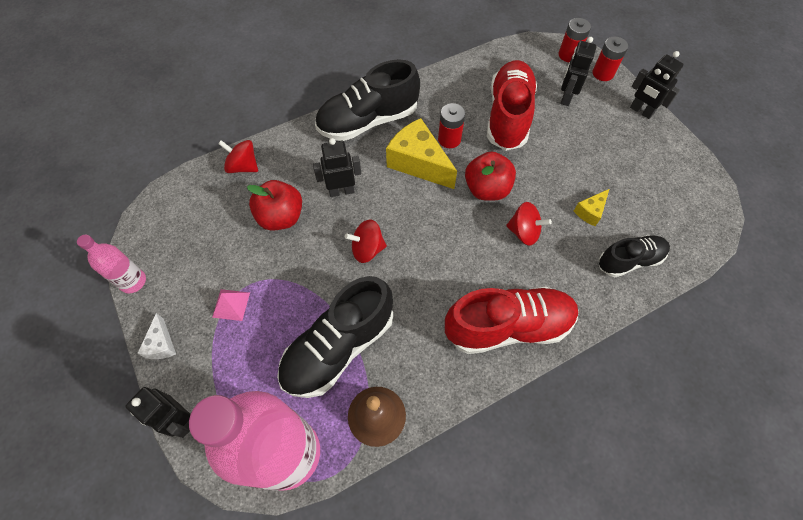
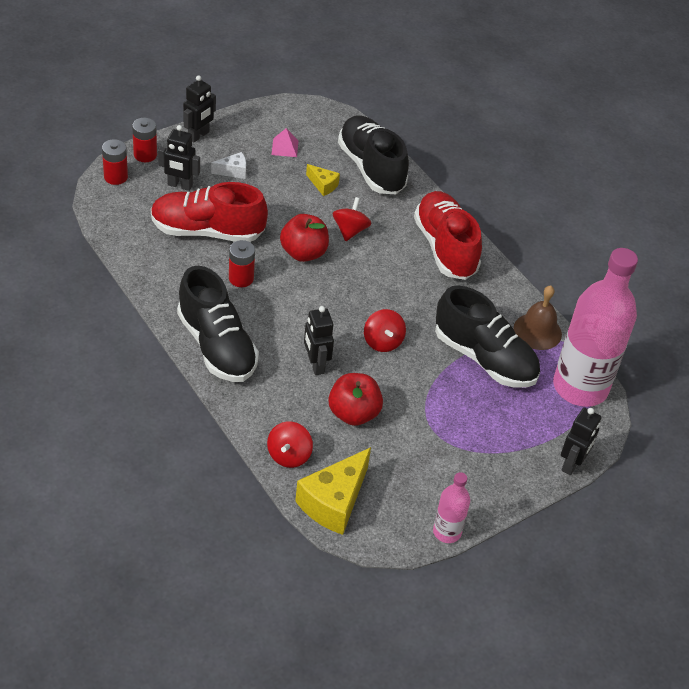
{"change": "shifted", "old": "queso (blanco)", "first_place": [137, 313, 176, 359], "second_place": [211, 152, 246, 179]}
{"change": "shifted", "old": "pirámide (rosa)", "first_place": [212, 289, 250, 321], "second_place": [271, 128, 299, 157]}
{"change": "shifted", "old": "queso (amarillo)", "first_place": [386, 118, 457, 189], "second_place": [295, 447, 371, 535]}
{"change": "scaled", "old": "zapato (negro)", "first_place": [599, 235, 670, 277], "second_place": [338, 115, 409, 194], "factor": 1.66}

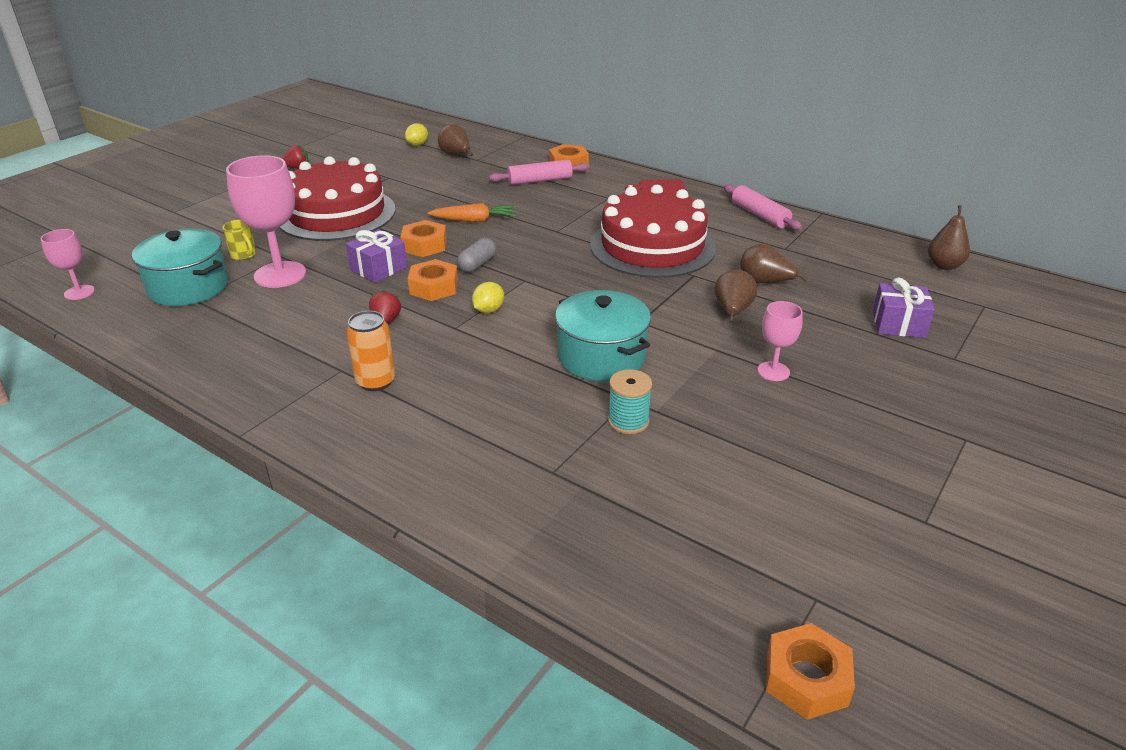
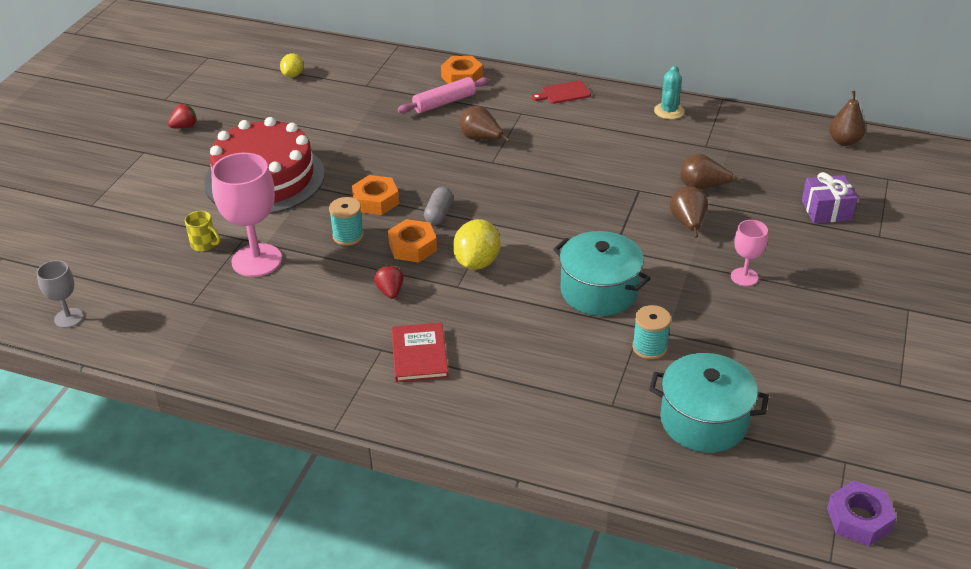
{"change": "gone", "old": "zanahoria (naranja)", "first_place": [428, 203, 516, 222]}
{"change": "gone", "old": "tarta (rojo)", "first_place": [590, 185, 716, 278]}
{"change": "shifted", "old": "olla (turquesa)", "first_place": [132, 229, 228, 306], "second_place": [649, 353, 769, 453]}
{"change": "shifted", "old": "pera (marrón)", "first_place": [438, 124, 473, 156], "second_place": [459, 106, 510, 142]}
{"change": "swapped", "old": "regalo (morado)", "new": "carrete (turquesa)", "first_place": [346, 229, 407, 283], "second_place": [329, 197, 364, 246]}
{"change": "swapped", "old": "lata (naranja)", "new": "libro (rojo)", "first_place": [346, 311, 395, 391], "second_place": [391, 322, 448, 382]}
{"change": "swapped", "old": "rodillo (rosa)", "new": "cactus (turquesa)", "first_place": [724, 184, 802, 230], "second_place": [654, 65, 685, 119]}
{"change": "repainted", "old": "copa (rosa)", "new": "copa (gris)", "first_place": [41, 229, 95, 300], "second_place": [37, 260, 83, 328]}
{"change": "repainted", "old": "tuerca (naranja)", "new": "tuerca (morado)", "first_place": [766, 623, 855, 720], "second_place": [827, 480, 897, 546]}
{"change": "scaled", "old": "limón (amarillo)", "first_place": [472, 282, 504, 313], "second_place": [453, 219, 500, 270], "factor": 1.66}

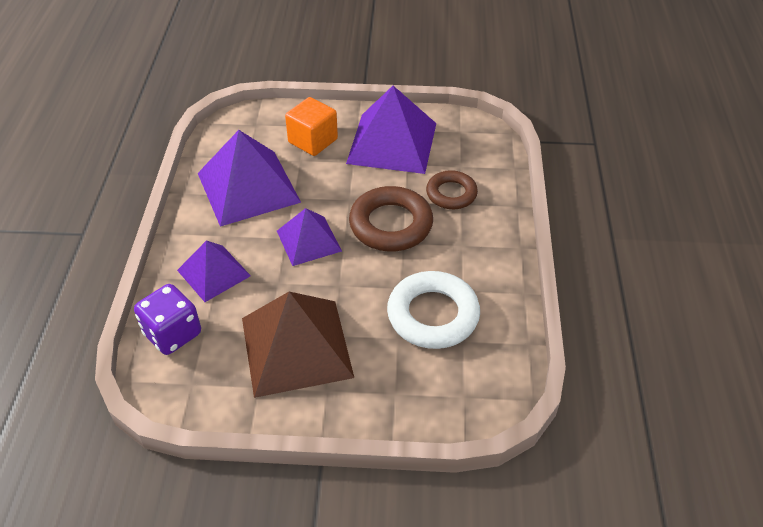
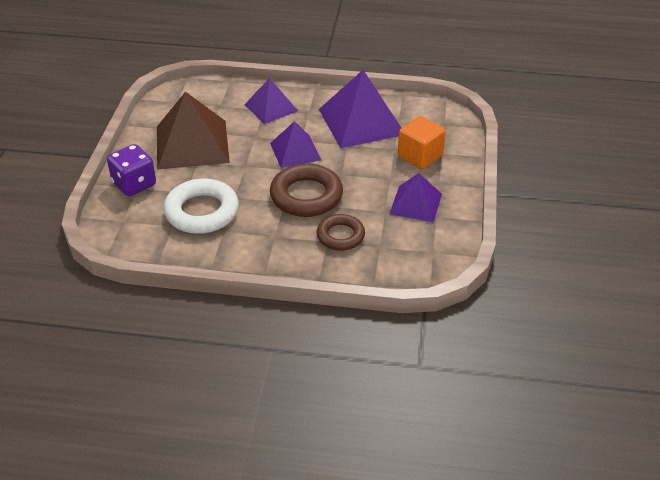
{"change": "shifted", "old": "dado (morado)", "first_place": [134, 284, 201, 355], "second_place": [107, 144, 156, 196]}
{"change": "scaled", "old": "pirámide (morado)", "first_place": [346, 86, 436, 174], "second_place": [390, 173, 442, 222], "factor": 0.59}

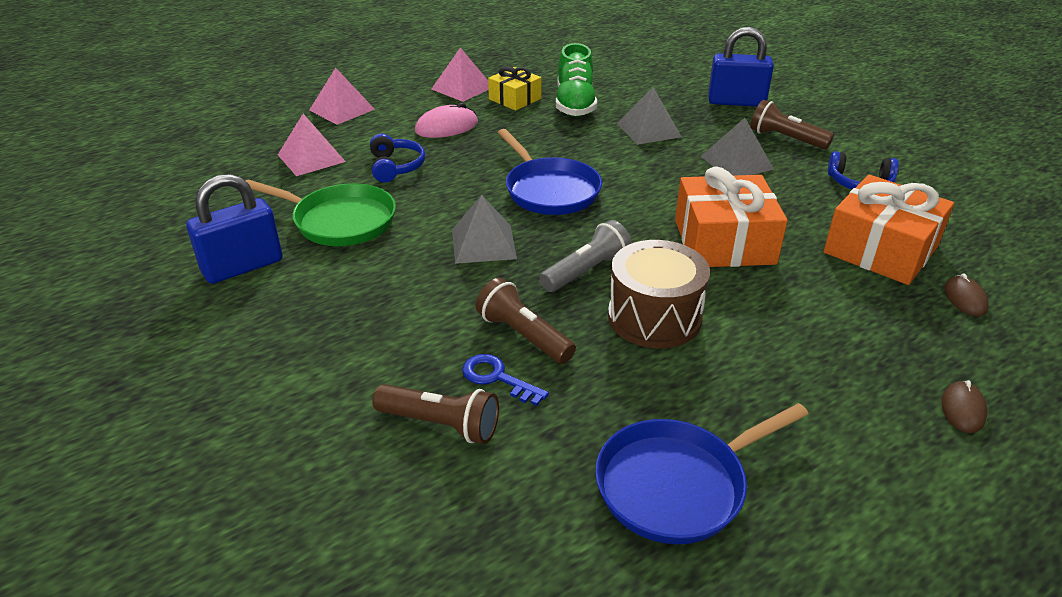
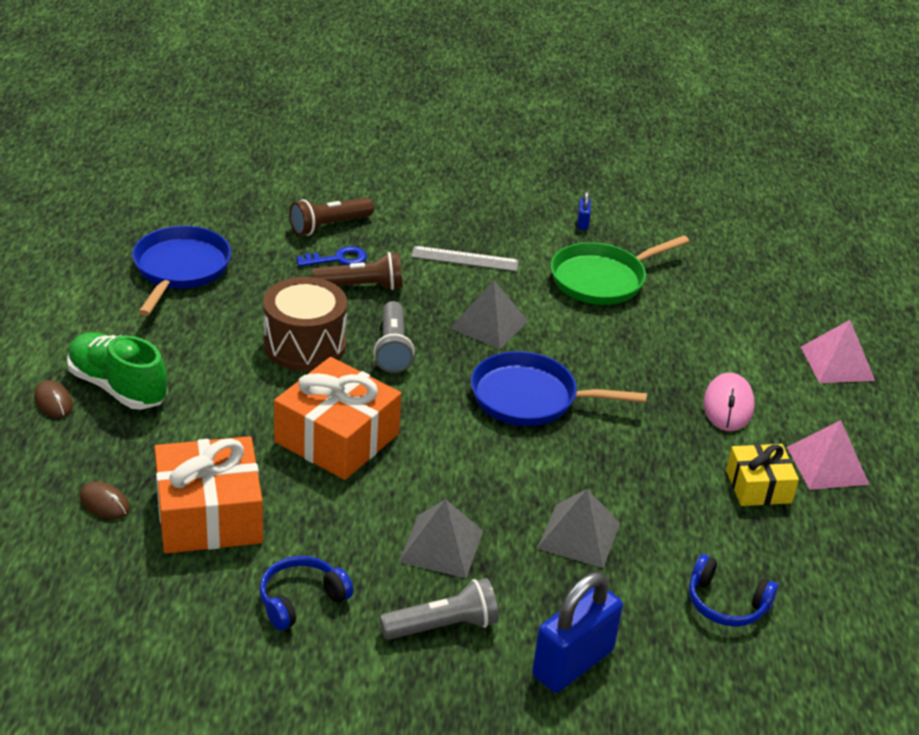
{"change": "gone", "old": "pirámide (rosa)", "first_place": [278, 114, 346, 176]}
{"change": "new", "new": "regla (gris)", "second_place": [411, 246, 519, 272]}
{"change": "shifted", "old": "auriculares (azul)", "first_place": [370, 134, 425, 183], "second_place": [689, 554, 778, 627]}
{"change": "shifted", "old": "zapato (verde)", "first_place": [556, 43, 597, 117], "second_place": [67, 332, 168, 410]}
{"change": "repainted", "old": "lámpara de mano (marrón)", "new": "lámpara de mano (gris)", "first_place": [750, 100, 834, 150], "second_place": [380, 578, 499, 640]}
{"change": "scaled", "old": "candado (azul)", "first_place": [186, 174, 283, 284], "second_place": [578, 191, 591, 230], "factor": 0.42}

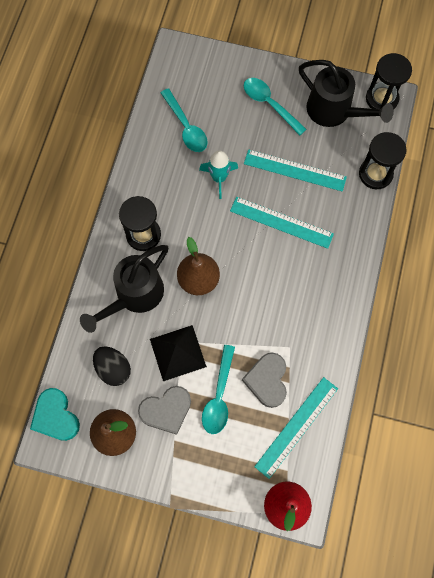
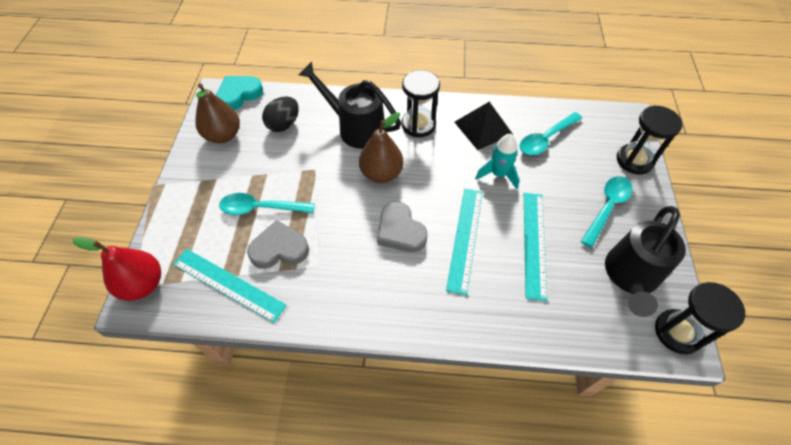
{"change": "shifted", "old": "corazón (gris)", "first_place": [138, 386, 191, 435], "second_place": [377, 202, 427, 252]}
{"change": "shifted", "old": "pirámide (negro)", "first_place": [150, 325, 207, 381], "second_place": [455, 102, 513, 150]}
{"change": "shifted", "old": "reloj de arena (negro)", "first_place": [359, 132, 407, 189], "second_place": [617, 105, 682, 174]}

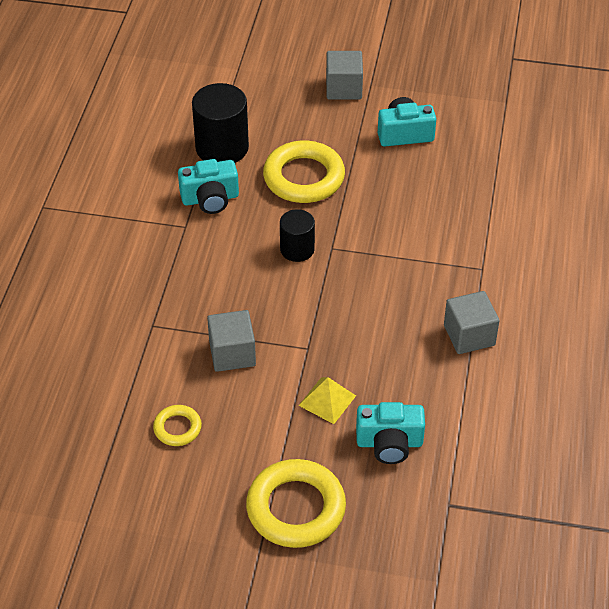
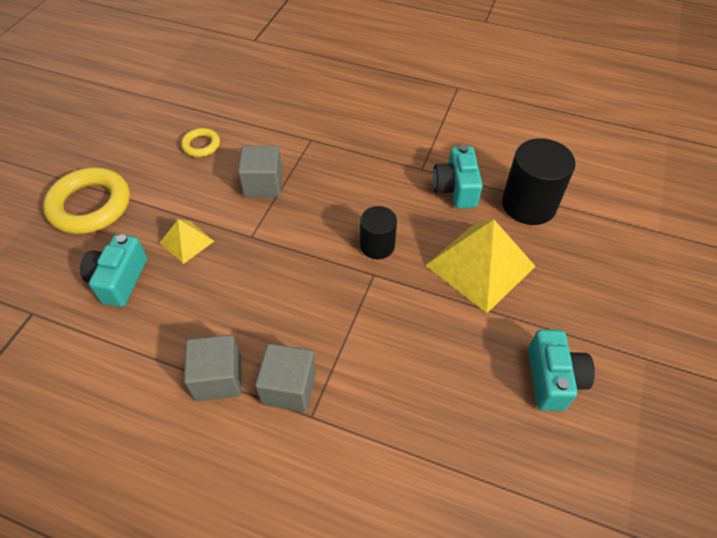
{"change": "shifted", "old": "cubo (gris)", "first_place": [326, 51, 363, 100], "second_place": [255, 343, 316, 412]}
{"change": "swapped", "old": "anillo (amarillo)", "new": "pirámide (amarillo)", "first_place": [263, 141, 345, 203], "second_place": [425, 219, 536, 313]}

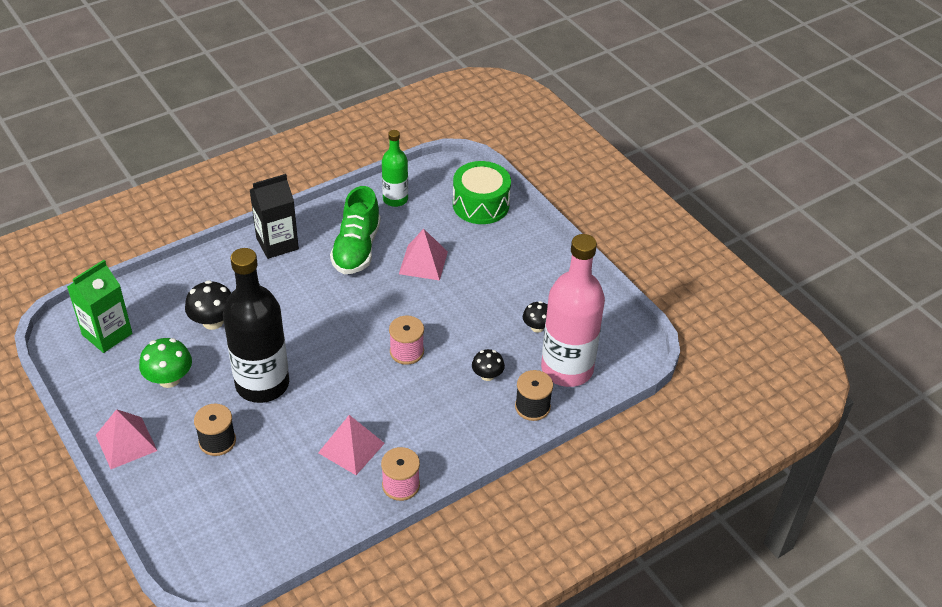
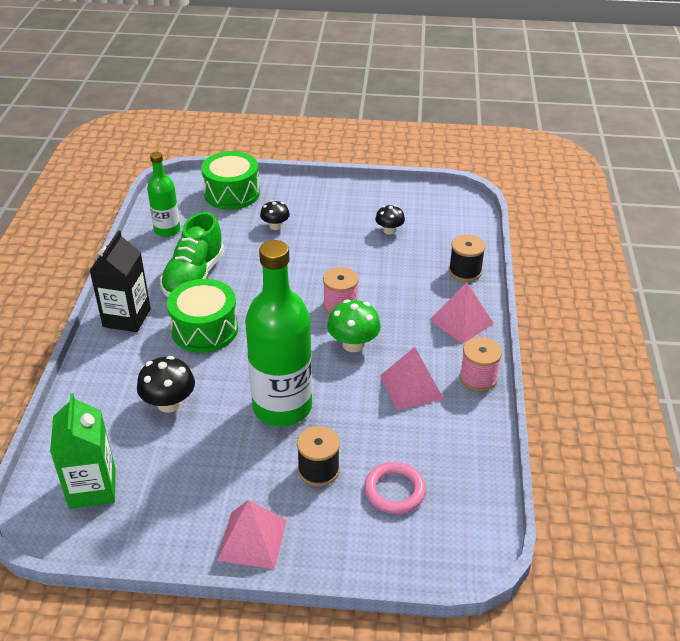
{"change": "gone", "old": "botella (rosa)", "first_place": [541, 234, 605, 387]}
{"change": "new", "new": "tambor (verde)", "second_place": [167, 279, 238, 353]}
{"change": "new", "new": "anillo (rosa)", "second_place": [364, 462, 426, 514]}
{"change": "shifted", "old": "seta (verde)", "first_place": [139, 338, 192, 388], "second_place": [327, 299, 381, 352]}
{"change": "shifted", "old": "pirámide (rosa)", "first_place": [399, 229, 448, 281], "second_place": [430, 282, 494, 344]}
{"change": "shifted", "old": "seta (negro)", "first_place": [472, 349, 505, 381], "second_place": [260, 200, 290, 230]}
{"change": "repainted", "old": "botella (negro)", "new": "botella (verde)", "first_place": [223, 248, 289, 403], "second_place": [245, 240, 312, 426]}
{"change": "rotated", "old": "zapato (verde)", "first_place": [330, 186, 381, 274], "second_place": [160, 212, 224, 297], "degrees": 60}

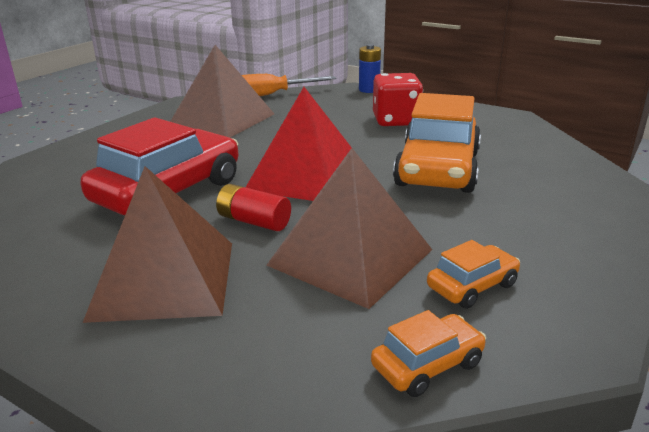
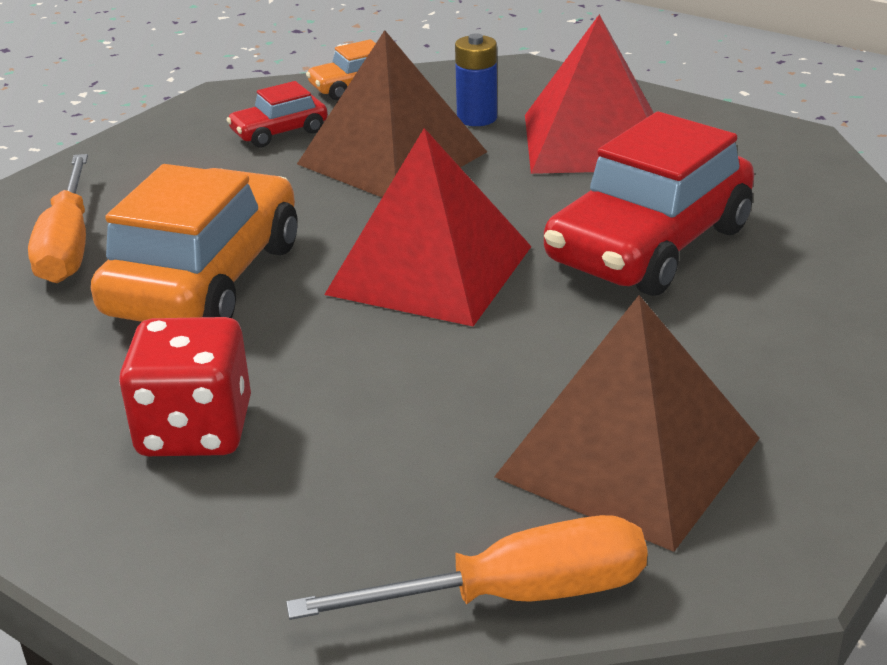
{"change": "gone", "old": "pila (rojo)", "first_place": [216, 184, 291, 231]}
{"change": "new", "new": "destornillador (naranja)", "second_place": [28, 154, 88, 283]}
{"change": "shifted", "old": "pila (azul)", "first_place": [359, 44, 381, 93], "second_place": [455, 33, 497, 126]}
{"change": "repainted", "old": "pirámide (marrón)", "new": "pirámide (rojo)", "first_place": [82, 166, 232, 323], "second_place": [525, 14, 653, 174]}
{"change": "repainted", "old": "coche (naranja)", "new": "coche (rojo)", "first_place": [427, 240, 520, 309], "second_place": [227, 81, 328, 148]}

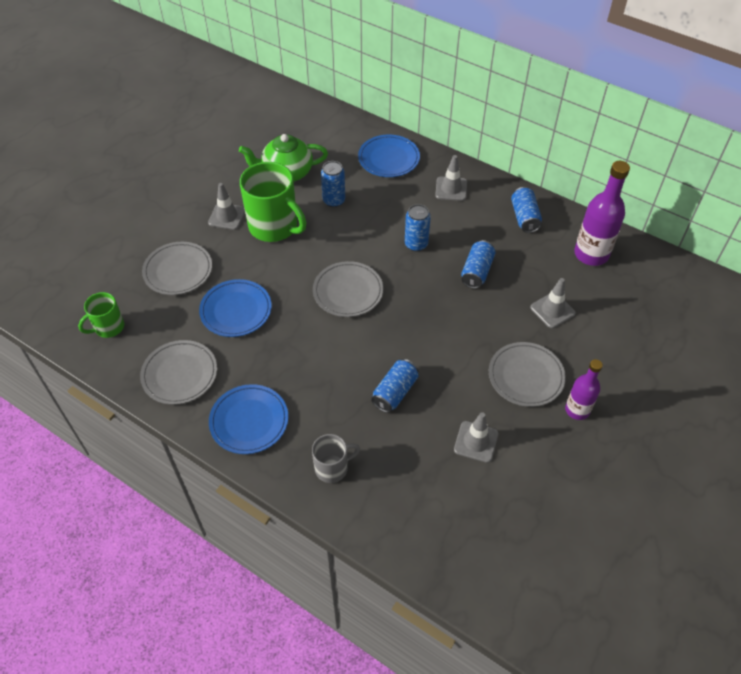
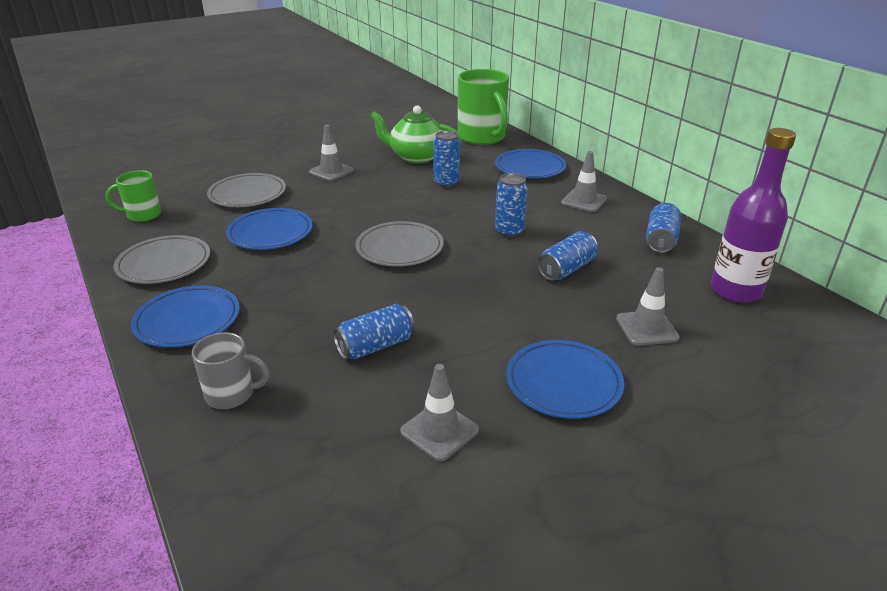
{"change": "gone", "old": "botella (morado)", "first_place": [565, 359, 603, 420]}
{"change": "shifted", "old": "taza (verde)", "first_place": [240, 162, 307, 242], "second_place": [458, 69, 509, 145]}
{"change": "repainted", "old": "plato (gris)", "new": "plato (azul)", "first_place": [489, 342, 566, 407], "second_place": [506, 340, 624, 419]}

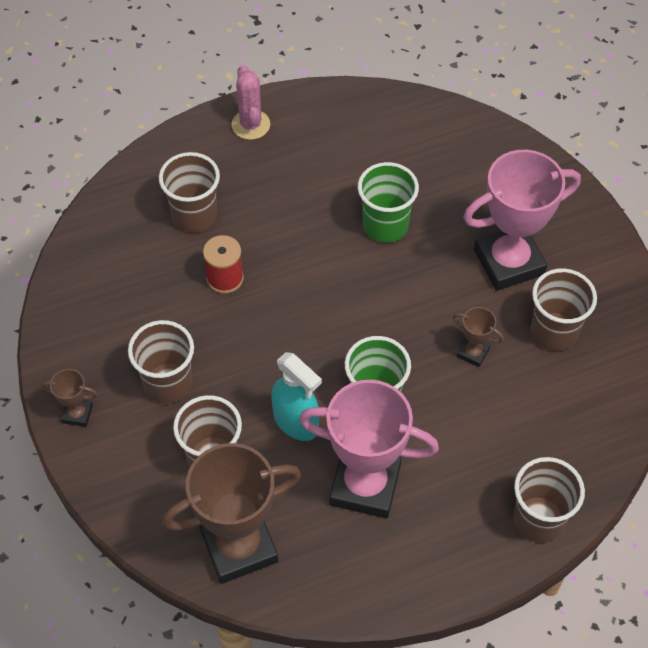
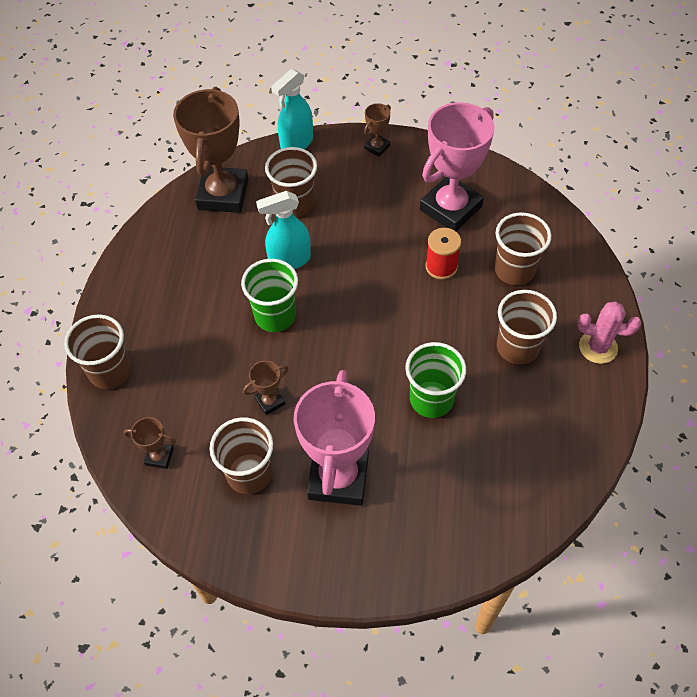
{"change": "new", "new": "trofeo (marrón)", "second_place": [124, 417, 176, 469]}
{"change": "new", "new": "pulverizador (turquesa)", "second_place": [271, 69, 313, 149]}
{"change": "shifted", "old": "vaso (marrón)", "first_place": [128, 320, 194, 404], "second_place": [497, 290, 557, 364]}
{"change": "shifted", "old": "trofeo (rosa)", "first_place": [299, 380, 439, 518], "second_place": [420, 102, 494, 231]}

